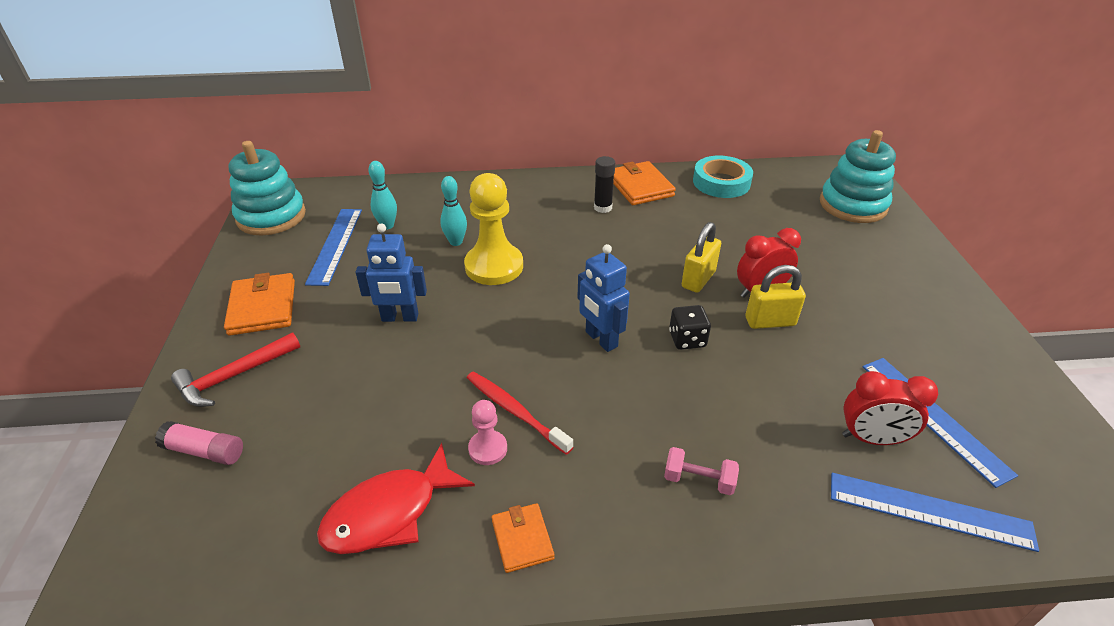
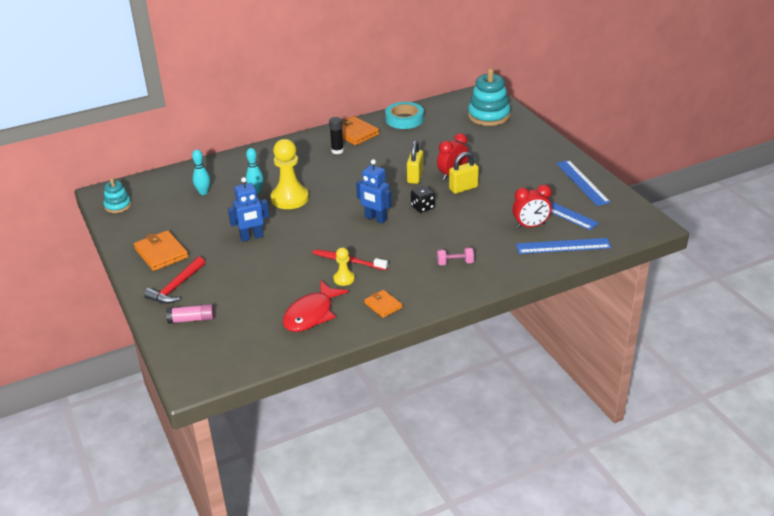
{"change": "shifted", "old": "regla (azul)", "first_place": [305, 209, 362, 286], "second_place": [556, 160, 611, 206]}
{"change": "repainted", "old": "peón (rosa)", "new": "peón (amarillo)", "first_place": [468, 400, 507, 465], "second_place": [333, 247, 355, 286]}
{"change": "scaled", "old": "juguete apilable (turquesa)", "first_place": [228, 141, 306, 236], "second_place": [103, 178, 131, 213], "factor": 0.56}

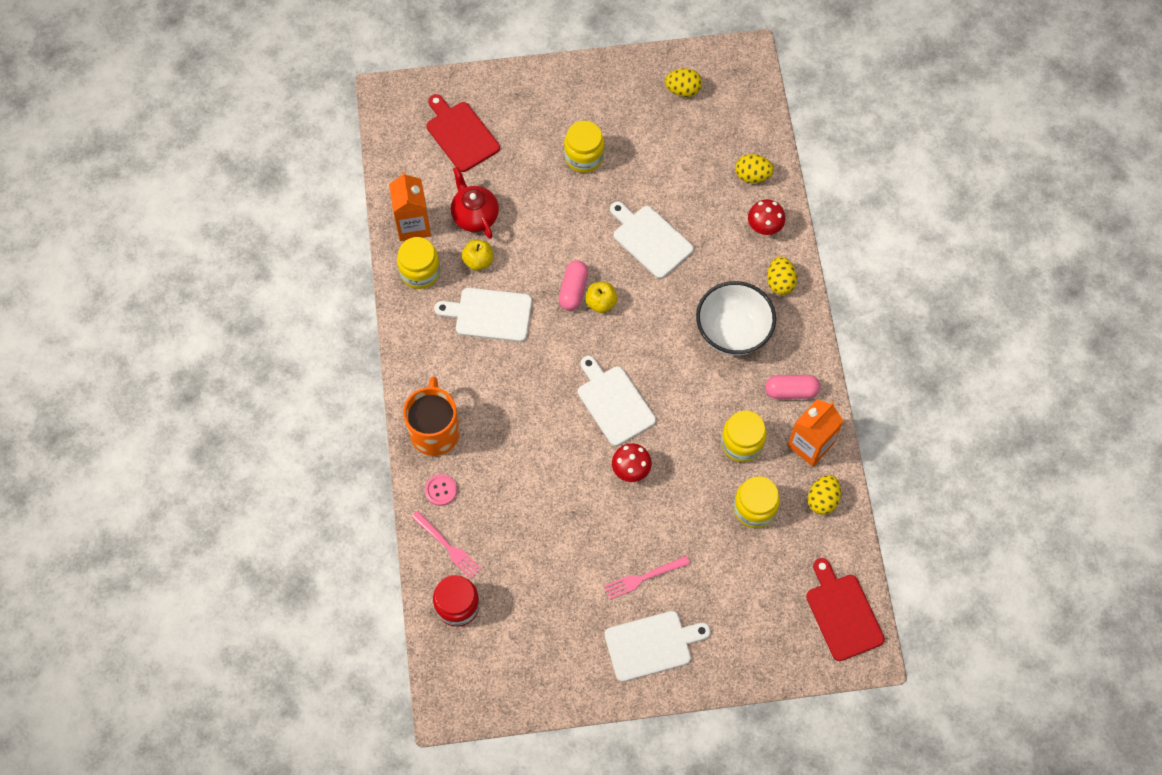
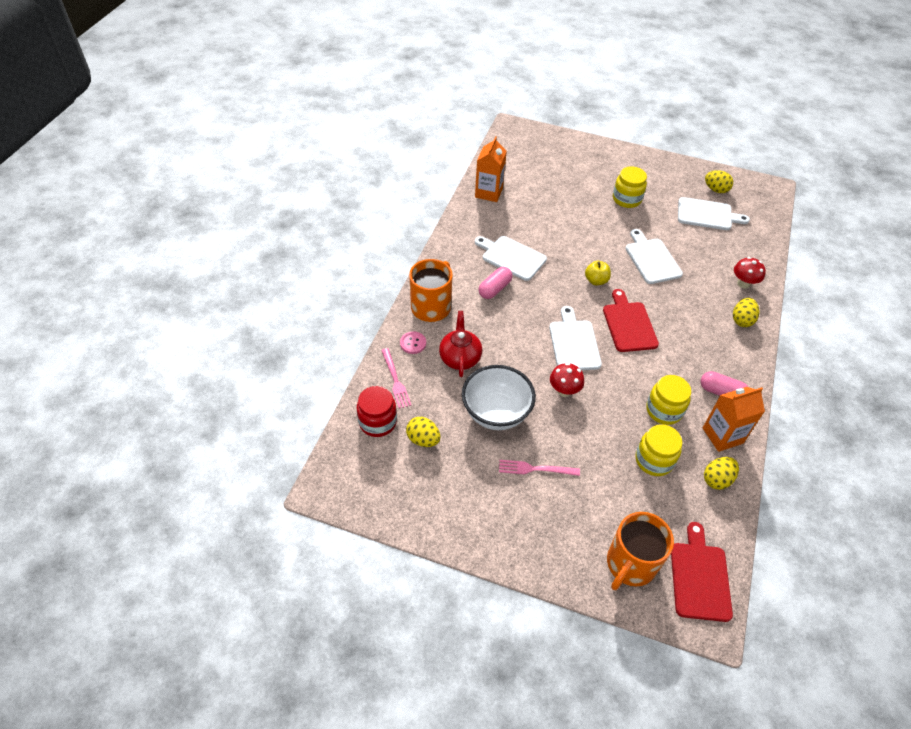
{"change": "gone", "old": "tarro (amarillo)", "first_place": [397, 237, 440, 289]}
{"change": "gone", "old": "manzana (amarillo)", "first_place": [462, 240, 493, 271]}
{"change": "new", "new": "taza (naranja)", "second_place": [607, 512, 674, 590]}
{"change": "shifted", "old": "tabla de cortar (rojo)", "first_place": [426, 94, 500, 172], "second_place": [603, 289, 659, 352]}
{"change": "shifted", "old": "tetera (rojo)", "first_place": [451, 167, 499, 239], "second_place": [439, 311, 482, 377]}
{"change": "shifted", "old": "cápsula (rosa)", "first_place": [559, 260, 588, 310], "second_place": [479, 267, 513, 299]}
{"change": "shifted", "old": "tabla de cortar (blanco)", "first_place": [605, 611, 711, 682], "second_place": [678, 197, 750, 230]}
{"change": "shifted", "old": "cuenco (blanco)", "first_place": [696, 281, 776, 356], "second_place": [462, 365, 536, 430]}
{"change": "shifted", "old": "huevo (amarillo)", "first_place": [735, 154, 774, 183], "second_place": [406, 417, 440, 447]}

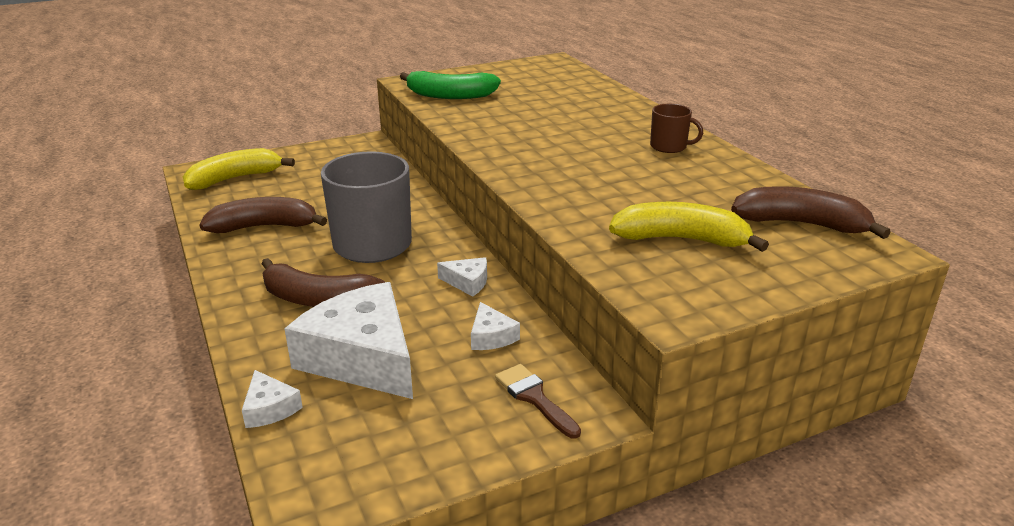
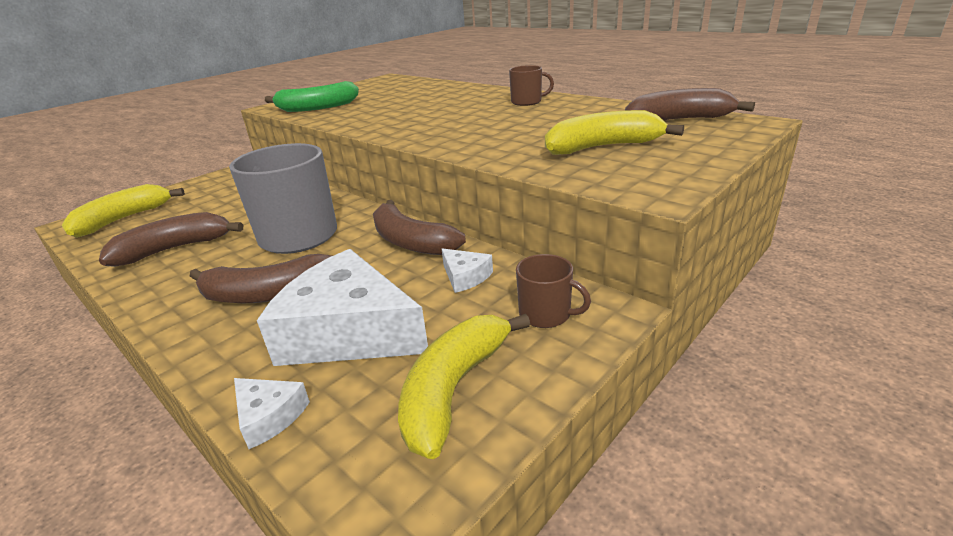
{"change": "new", "new": "plátano (amarillo)", "second_place": [398, 314, 530, 459]}
{"change": "swapped", "old": "queso (blanco)", "new": "plátano (marrón)", "first_place": [437, 257, 487, 297], "second_place": [373, 200, 466, 255]}
{"change": "swapped", "old": "pincel (marrón)", "new": "taza (marrón)", "first_place": [495, 364, 581, 439], "second_place": [516, 254, 591, 328]}

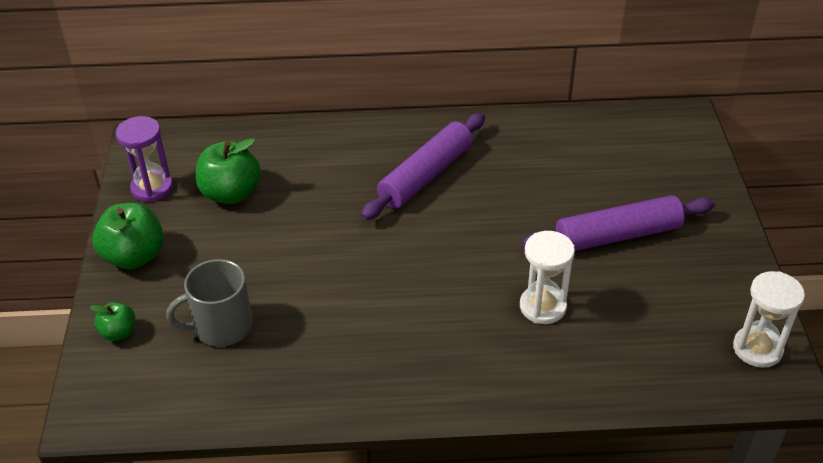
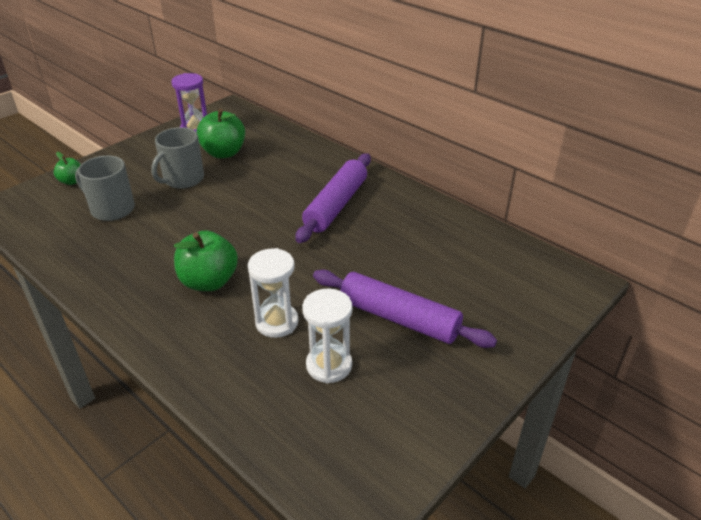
{"change": "new", "new": "taza (gris)", "second_place": [151, 127, 204, 189]}
{"change": "shifted", "old": "manzana (verde)", "first_place": [92, 203, 164, 270], "second_place": [174, 230, 238, 291]}
{"change": "shifted", "old": "reloj de arena (blanco)", "first_place": [733, 271, 805, 368], "second_place": [302, 289, 352, 383]}
{"change": "rotated", "old": "rodillo (morado)", "first_place": [361, 113, 485, 220], "second_place": [295, 153, 371, 243], "degrees": -60}

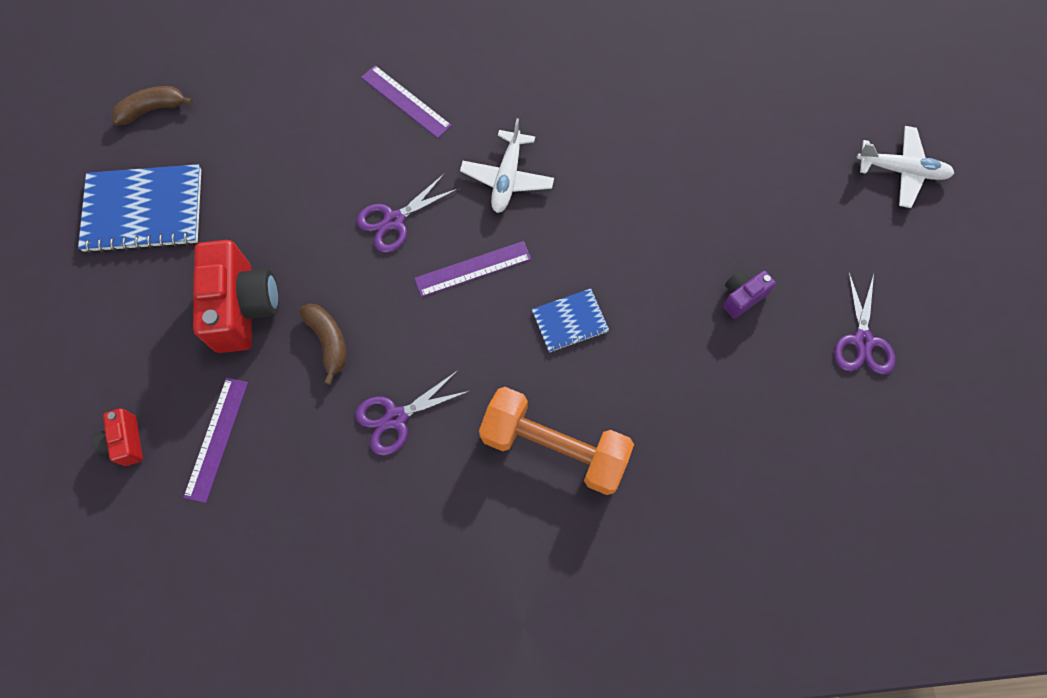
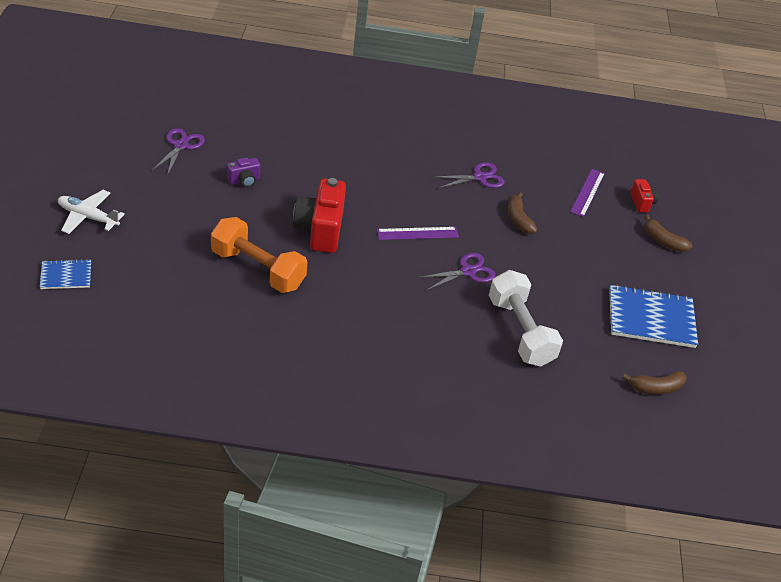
{"change": "gone", "old": "regla (morado)", "first_place": [361, 65, 452, 138]}
{"change": "gone", "old": "avión (blanco)", "first_place": [460, 118, 554, 213]}
{"change": "new", "new": "mancuerna (blanco)", "second_place": [489, 270, 563, 367]}
{"change": "new", "new": "plátano (marrón)", "second_place": [645, 215, 693, 252]}
{"change": "shifted", "old": "cámara (rojo)", "first_place": [193, 240, 279, 353], "second_place": [293, 178, 346, 253]}
{"change": "shifted", "old": "mancuerna (naranja)", "first_place": [479, 387, 634, 495], "second_place": [211, 217, 307, 293]}
{"change": "shifted", "old": "cuaderno (azul)", "first_place": [532, 289, 609, 352], "second_place": [40, 259, 91, 289]}

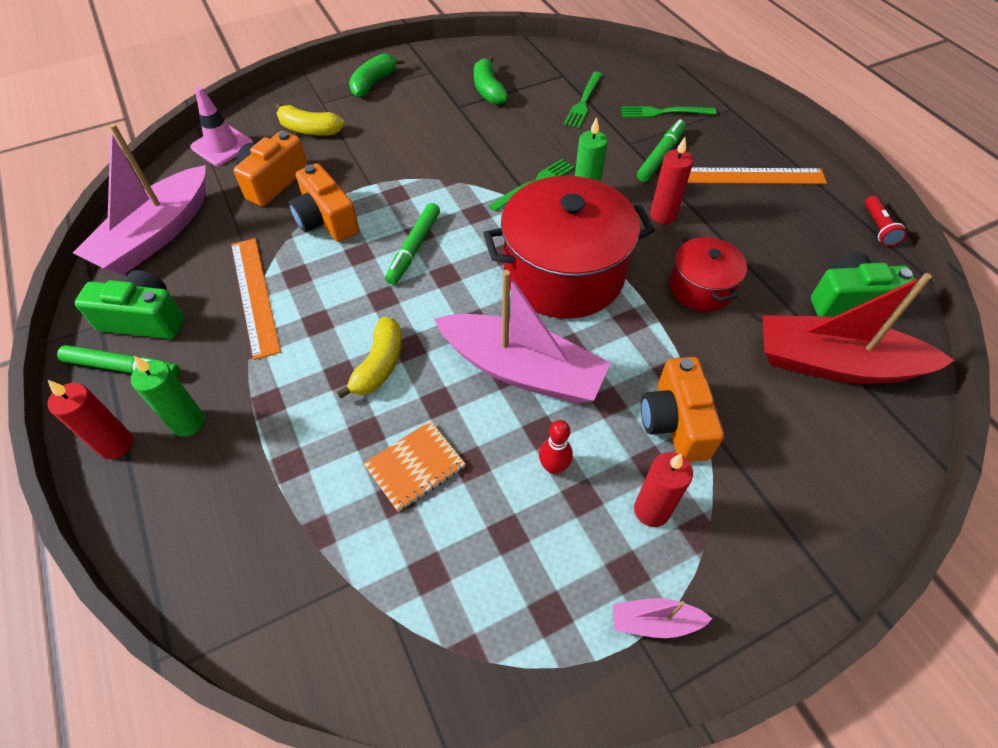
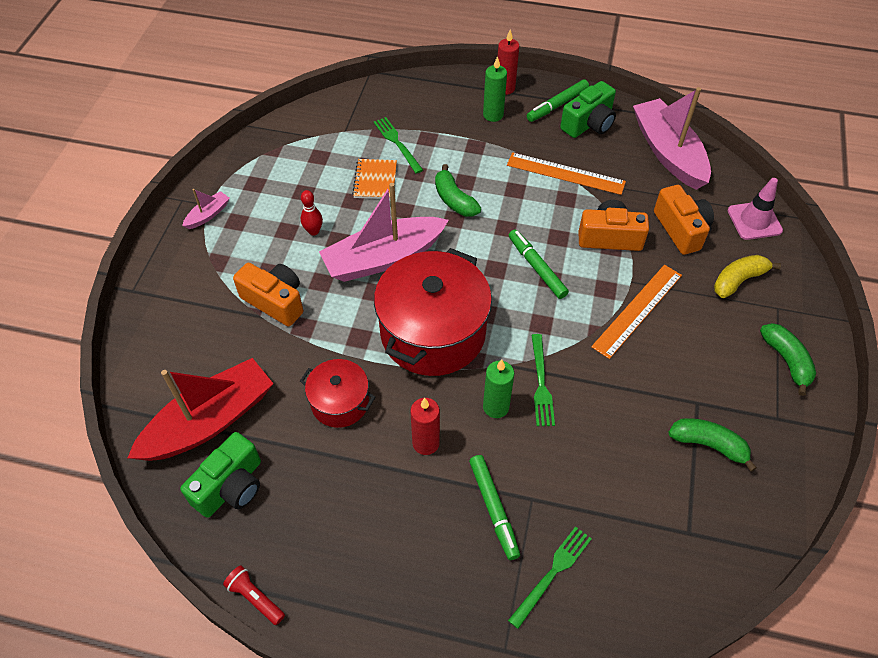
{"change": "gone", "old": "vela (rojo)", "first_place": [634, 452, 693, 527]}
{"change": "shifted", "old": "tenedor (verde)", "first_place": [564, 72, 602, 128], "second_place": [374, 117, 423, 174]}
{"change": "shifted", "old": "regla (naranja)", "first_place": [688, 168, 827, 184], "second_place": [591, 265, 682, 359]}
{"change": "repainted", "old": "plátano (amarillo)", "new": "plátano (verde)", "first_place": [336, 317, 402, 399], "second_place": [435, 164, 481, 217]}

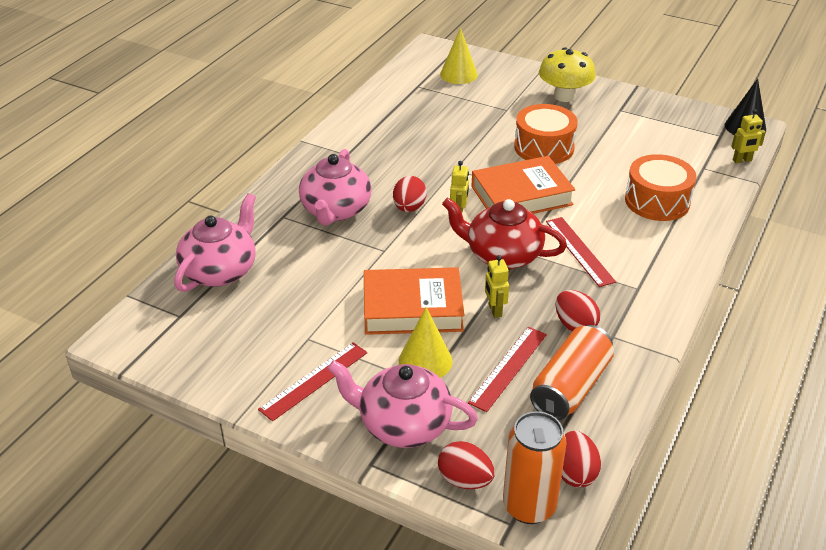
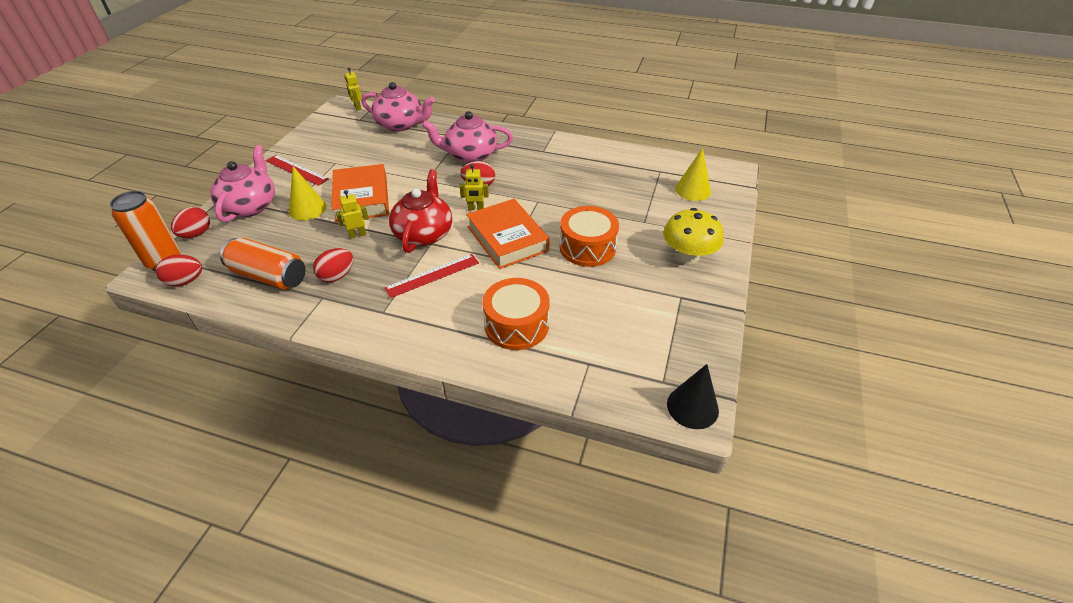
{"change": "gone", "old": "regla (rojo)", "first_place": [468, 327, 547, 412]}
{"change": "shifted", "old": "robot (amarillo)", "first_place": [731, 109, 766, 163], "second_place": [345, 68, 362, 111]}

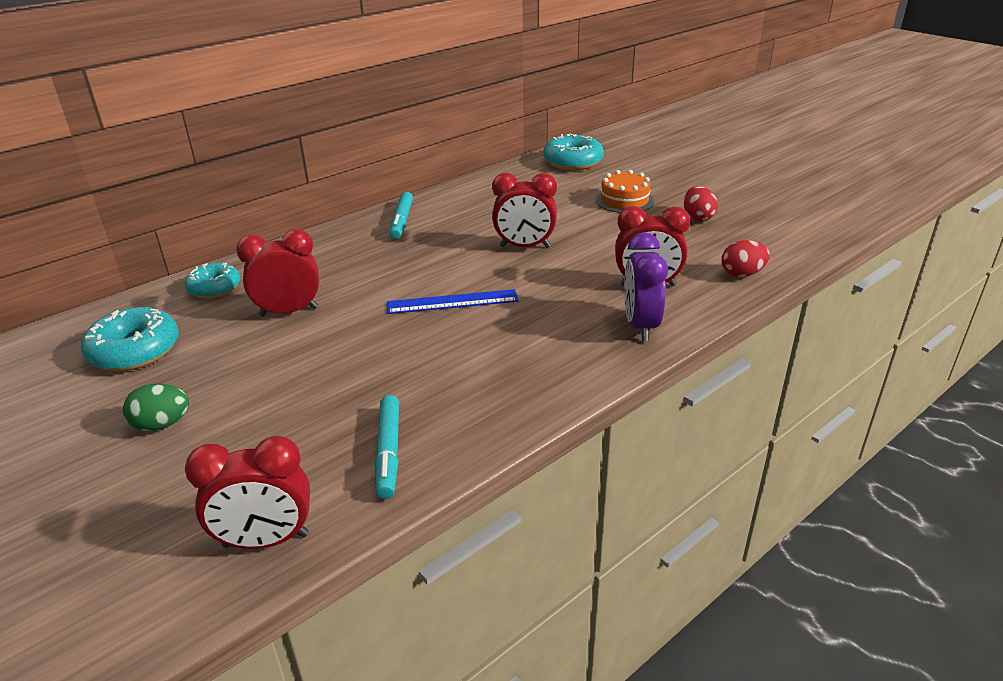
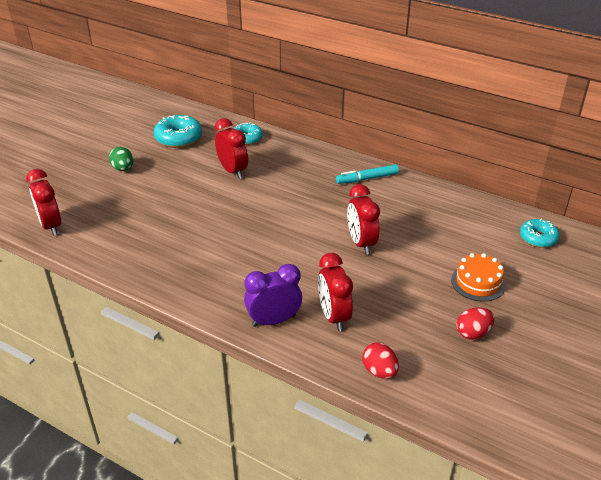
{"change": "gone", "old": "rotulador (turquesa)", "first_place": [375, 395, 399, 499]}
{"change": "gone", "old": "regla (azul)", "first_place": [387, 289, 519, 314]}
{"change": "scaled", "old": "rosquilla (turquesa)", "first_place": [543, 134, 604, 170], "second_place": [520, 219, 560, 248], "factor": 0.67}

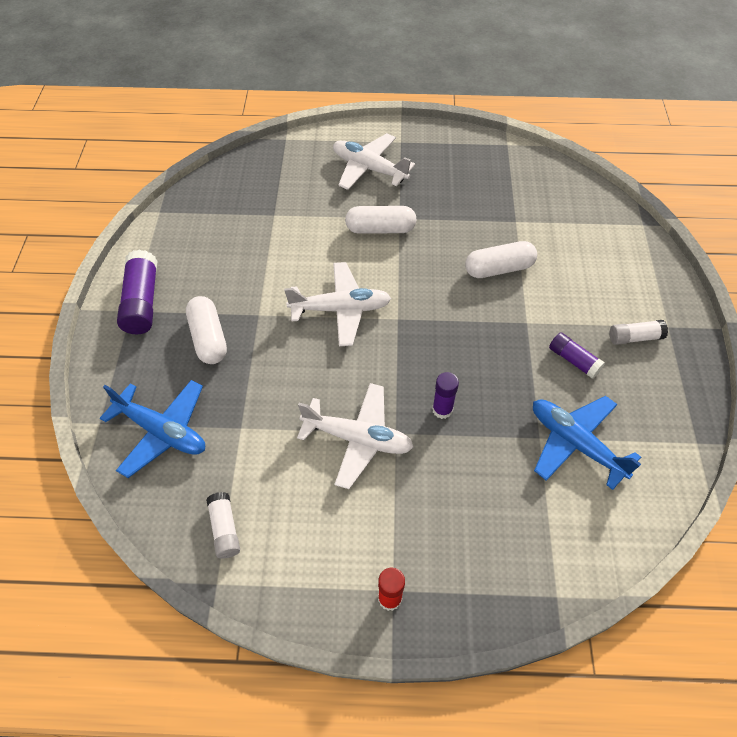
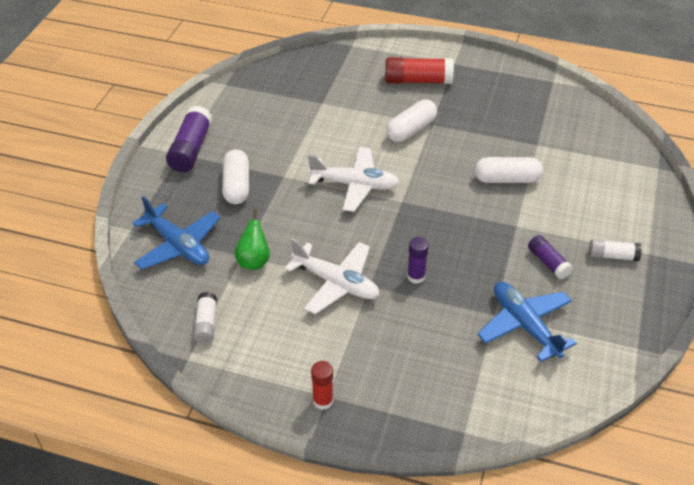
{"change": "new", "new": "pera (verde)", "second_place": [234, 210, 270, 270]}
{"change": "swapped", "old": "avión (blanco)", "new": "barra de pegamento (rojo)", "first_place": [333, 133, 415, 190], "second_place": [385, 57, 454, 84]}
{"change": "rotated", "old": "cápsula (blanco)", "first_place": [345, 206, 417, 234], "second_place": [386, 99, 437, 142], "degrees": -60}

